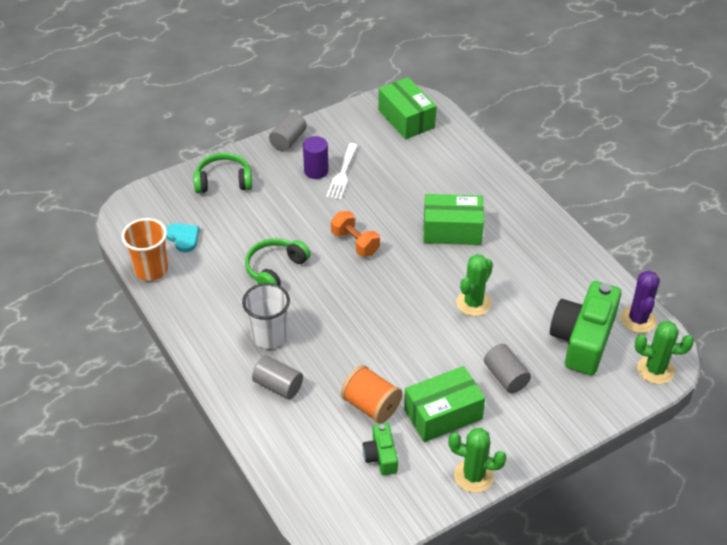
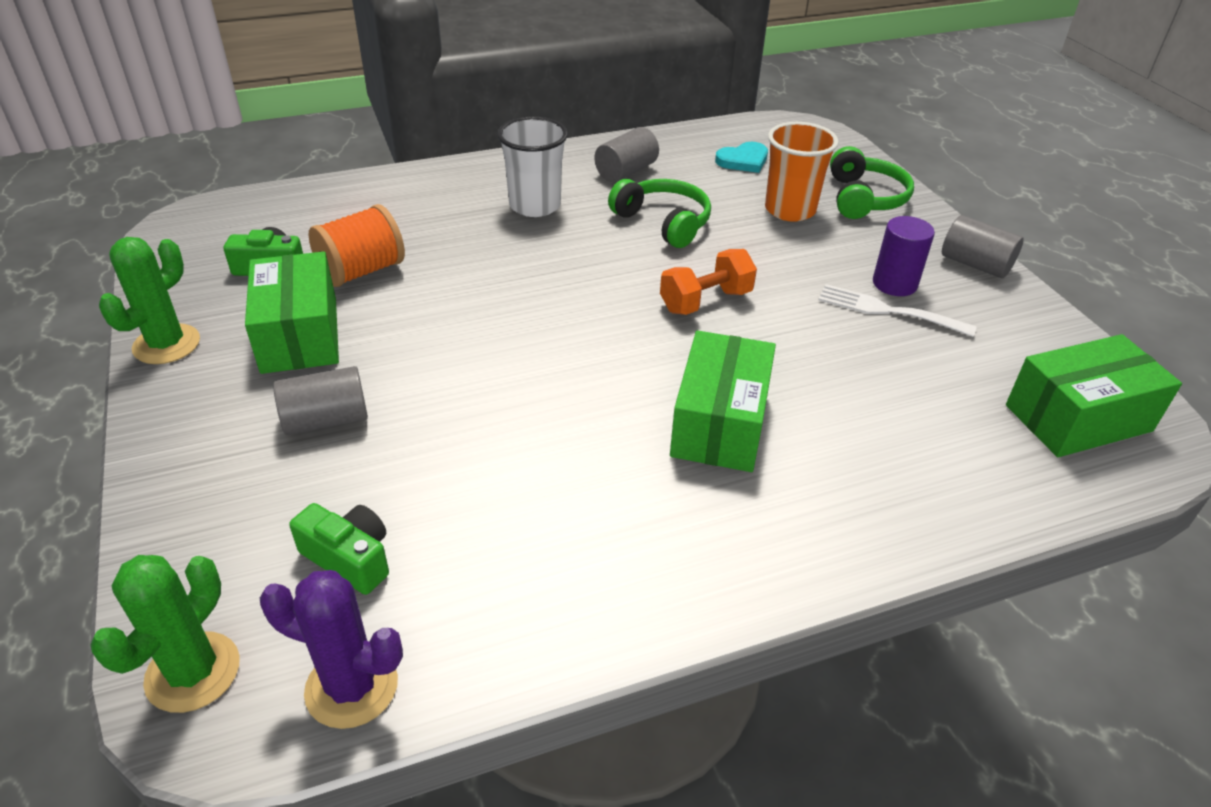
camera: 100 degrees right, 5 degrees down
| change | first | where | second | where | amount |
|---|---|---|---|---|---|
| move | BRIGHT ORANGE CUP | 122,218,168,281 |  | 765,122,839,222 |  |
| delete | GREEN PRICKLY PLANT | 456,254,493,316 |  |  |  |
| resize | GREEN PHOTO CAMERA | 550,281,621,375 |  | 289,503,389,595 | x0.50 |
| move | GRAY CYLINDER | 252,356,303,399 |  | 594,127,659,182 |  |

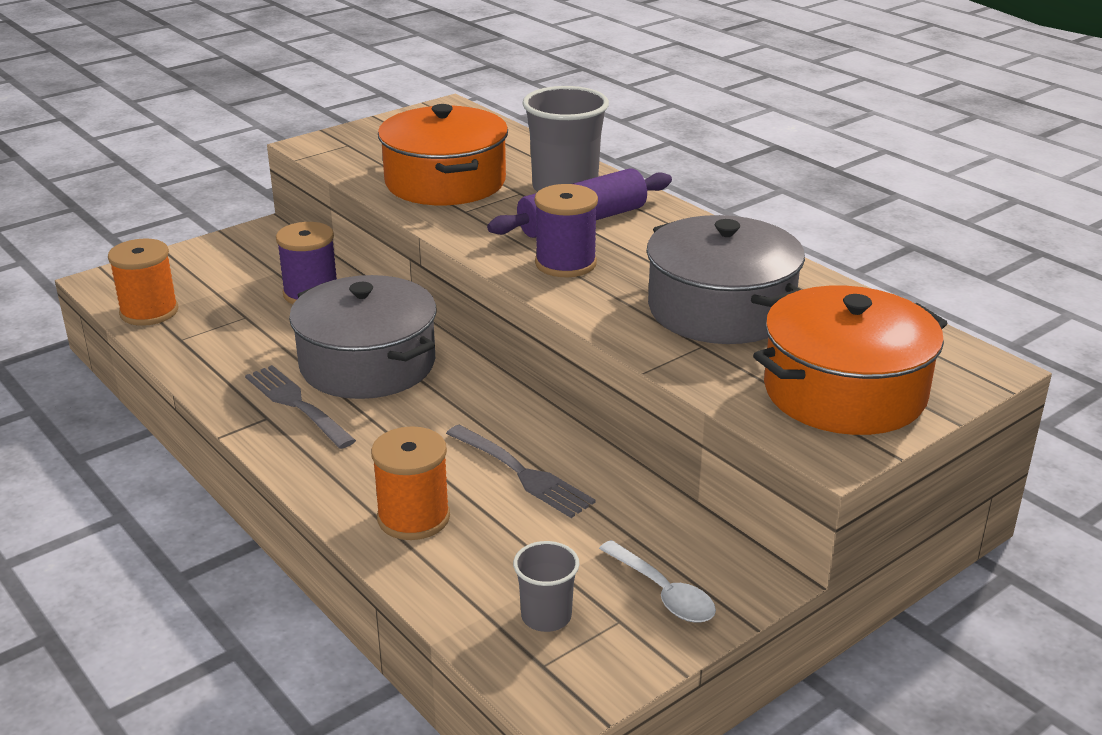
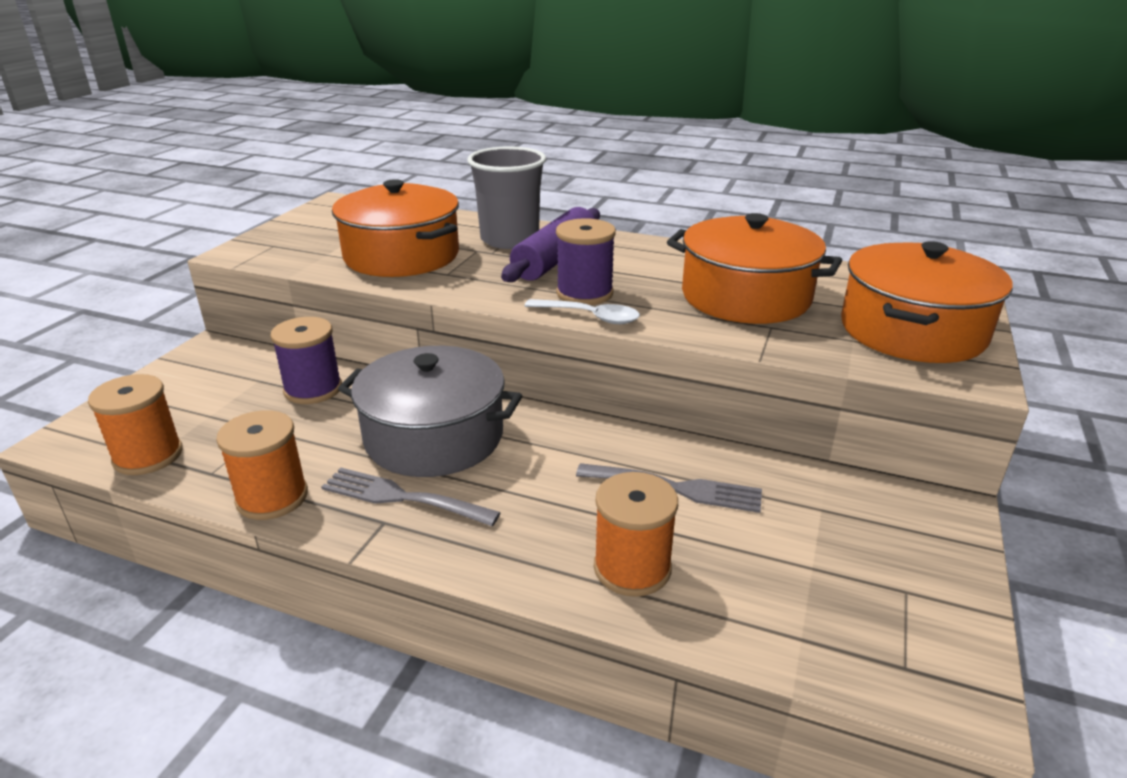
camera: 30 degrees left, 0 degrees up
| change | first | where | second | where | amount |
|---|---|---|---|---|---|
| recolor | GRAY POT | 647,215,805,344 | BRIGHT ORANGE POT | 667,213,842,324 |  |
| move | WHITE SPOON | 599,540,716,623 |  | 525,299,640,324 |  |
| delete | GRAY CUP | 513,541,580,632 |  |  |  |
| insert |  |  | BRIGHT ORANGE REEL OF THREAD | 216,410,308,520 |  |

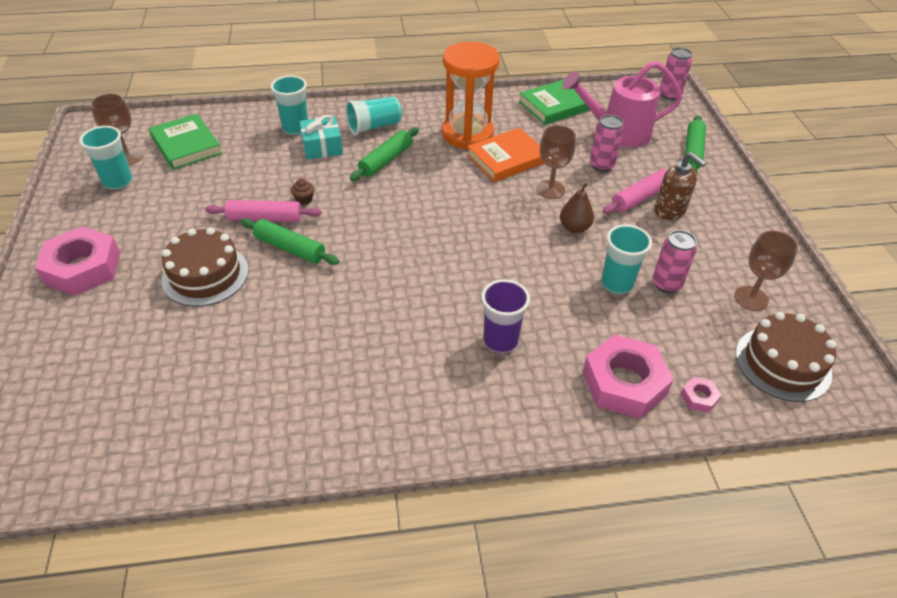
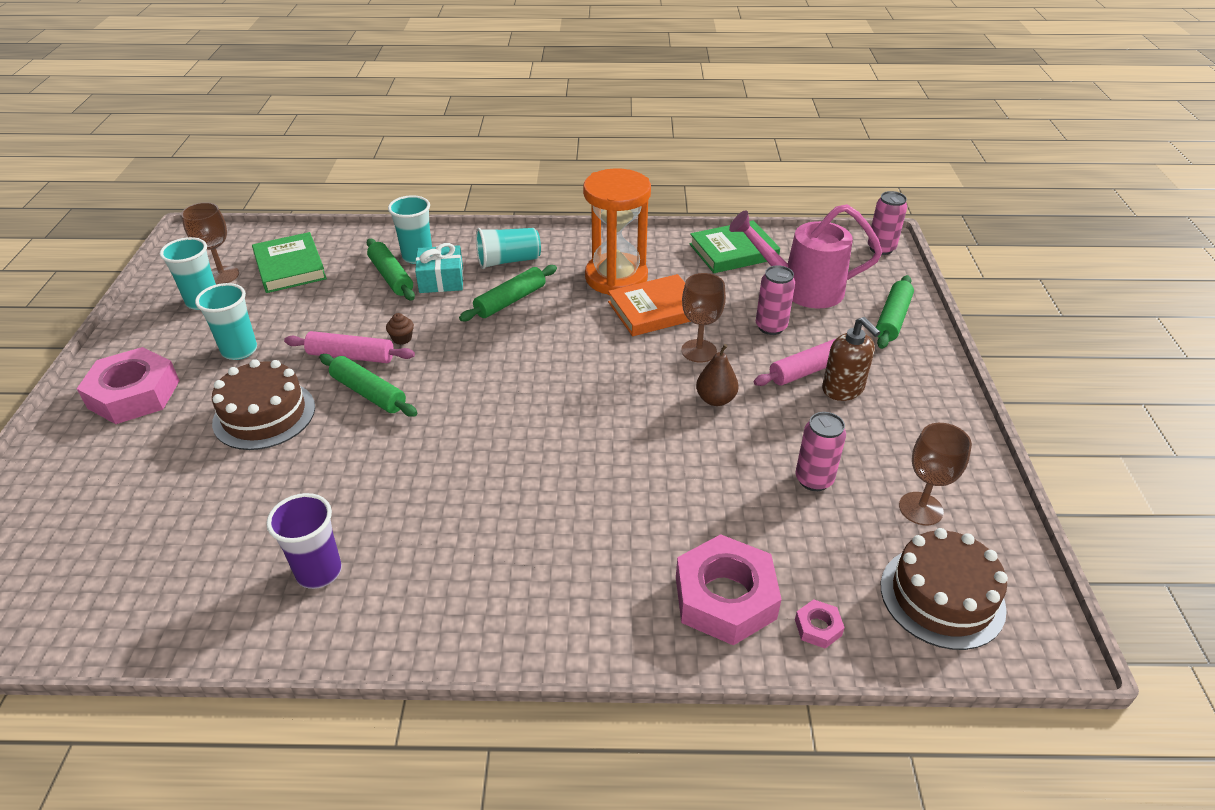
camera: 10 degrees right, 5 degrees down
| change | first | where | second | where | amount |
|---|---|---|---|---|---|
| move | AQUA CUP | 601,224,652,294 |  | 195,283,257,360 |  |
| move | ROYAL PURPLE CUP | 481,279,530,353 |  | 266,493,342,589 |  |
| insert |  |  | GREEN ROLLING PIN | 367,238,415,301 |  |

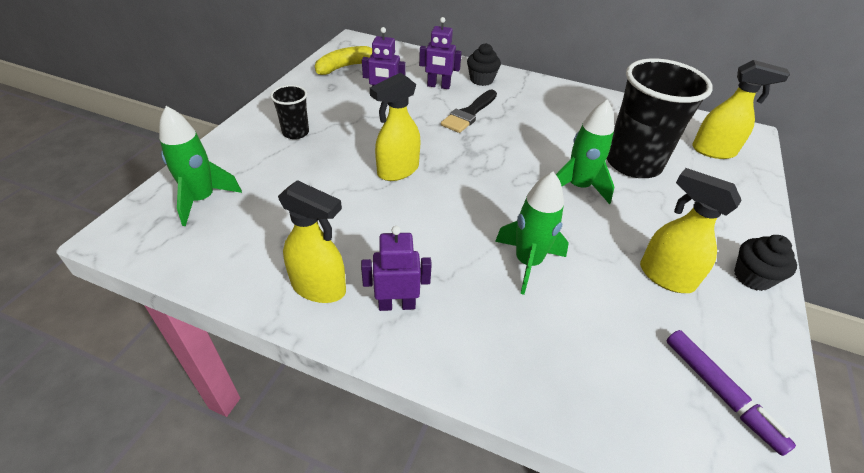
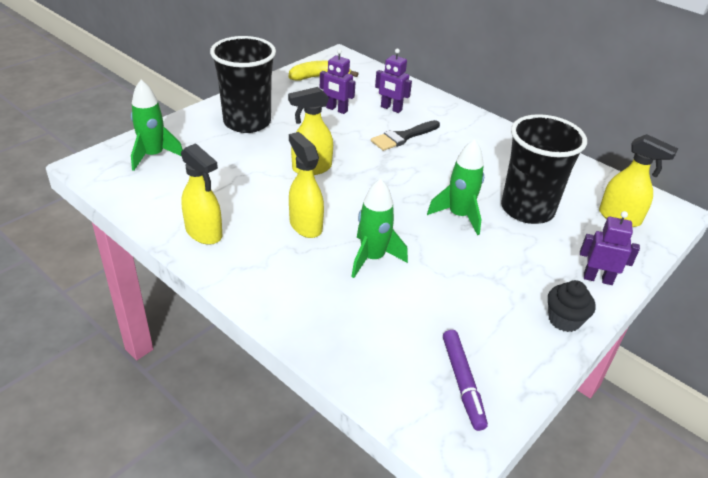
camera: 20 degrees right, 5 degrees down
| change | first | where | second | where | amount |
|---|---|---|---|---|---|
| delete | BLACK FAIRY CAKE | 467,43,501,86 |  |  |  |
| resize | BLACK CUP | 270,85,309,139 |  | 210,36,276,133 | x2.09 |
| move | GOLDEN SPRAYER | 640,168,742,293 |  | 289,132,324,238 |  |
| move | ROYAL PURPLE ROBOT FIGURE | 361,226,432,311 |  | 580,211,640,285 |  |

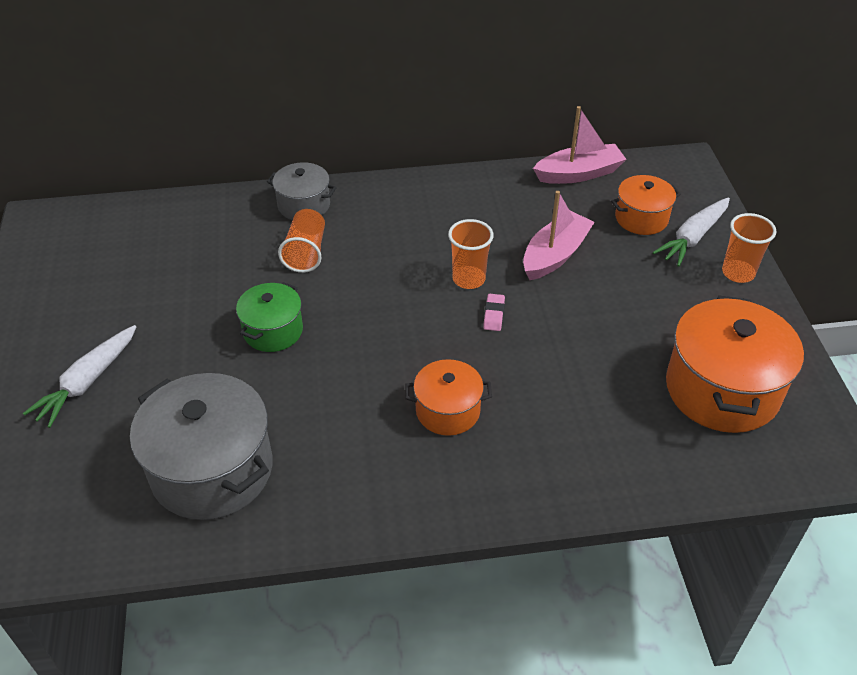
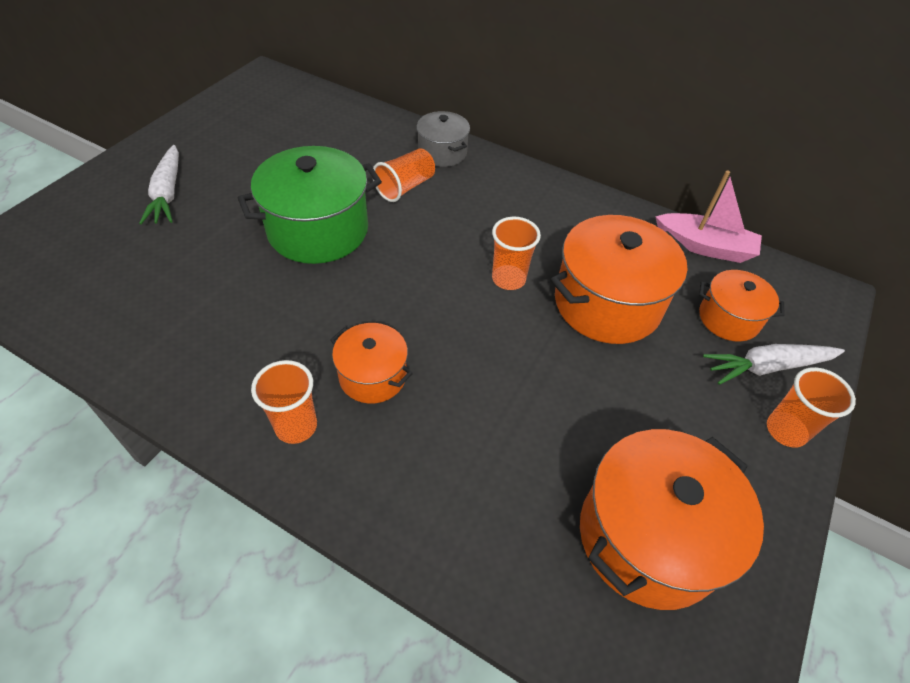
camera: 35 degrees right, 5 degrees up
| change | first | where | second | where | amount |
|---|---|---|---|---|---|
| replace | ROSY TOY BOAT | 523,191,595,280 | BRIGHT ORANGE POT | 550,215,689,344 |  |
| resize | GREEN POT | 236,282,303,352 |  | 238,146,382,264 | x1.79 |
| delete | ROSY GUM ERASER | 483,294,505,331 |  |  |  |
| rotate | WHITE ROOT VEGETABLE | 23,325,137,428 |  | 139,145,179,225 | 75 degrees counterclockwise |
| delete | GRAY POT | 130,373,273,520 |  |  |  |
| insert |  |  | BRIGHT ORANGE CUP | 251,360,317,444 |  |

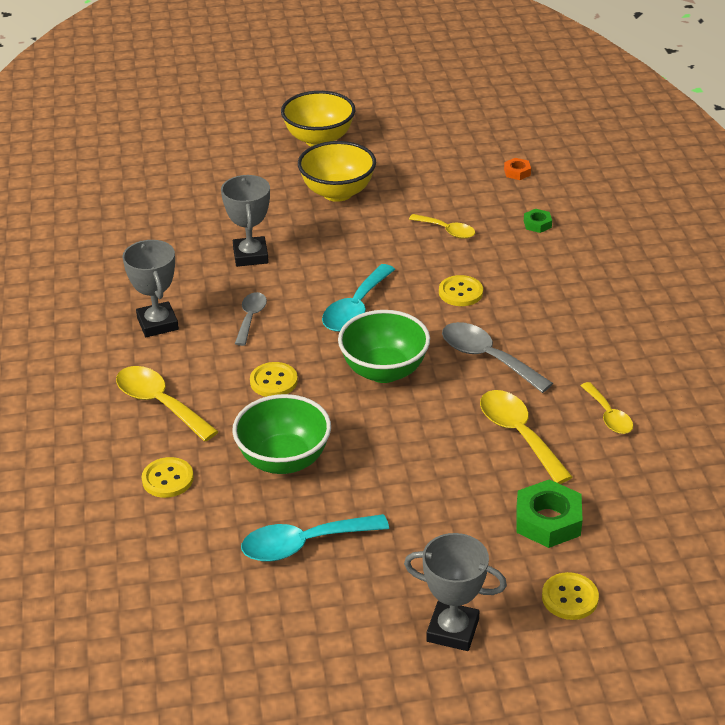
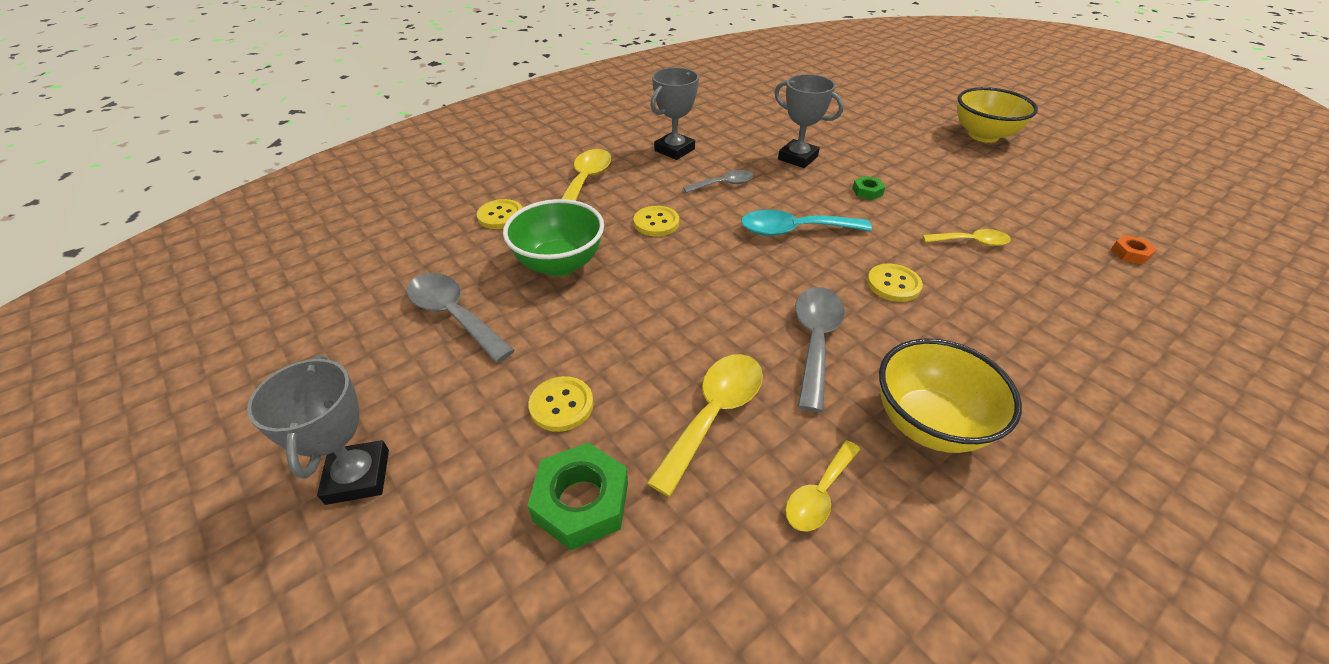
camera: 60 degrees right, 5 degrees up
| change | first | where | second | where | amount |
|---|---|---|---|---|---|
| move | GOLDEN DEEP DISH | 298,141,376,202 |  | 879,338,1022,453 |  |
| rotate | GRAY PRIZE CUP | 221,175,270,267 |  | 775,74,844,168 | 75 degrees clockwise |
| move | GREEN HEXAGON NUT | 524,209,552,233 |  | 852,176,885,200 |  |
| rotate | GOLDEN SPOON | 409,214,475,239 |  | 923,229,1011,246 | 90 degrees counterclockwise |
| delete | GREEN DEEP DISH | 338,310,430,383 |  |  |  |
| recolor | AQUA SPOON | 241,514,389,562 | GRAY SPOON | 406,273,515,363 |  |
| move | GOLDEN SEWING BUTTON | 542,572,599,620 |  | 529,376,594,432 |  |

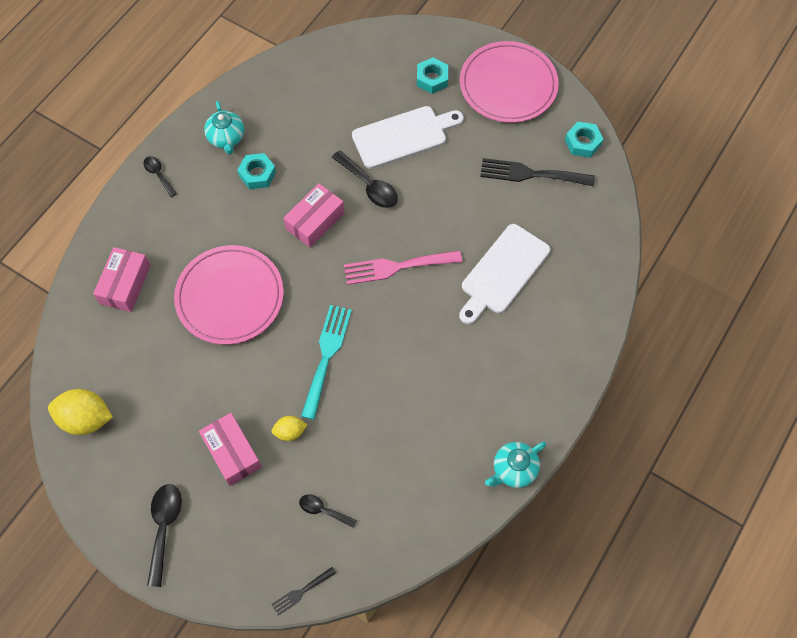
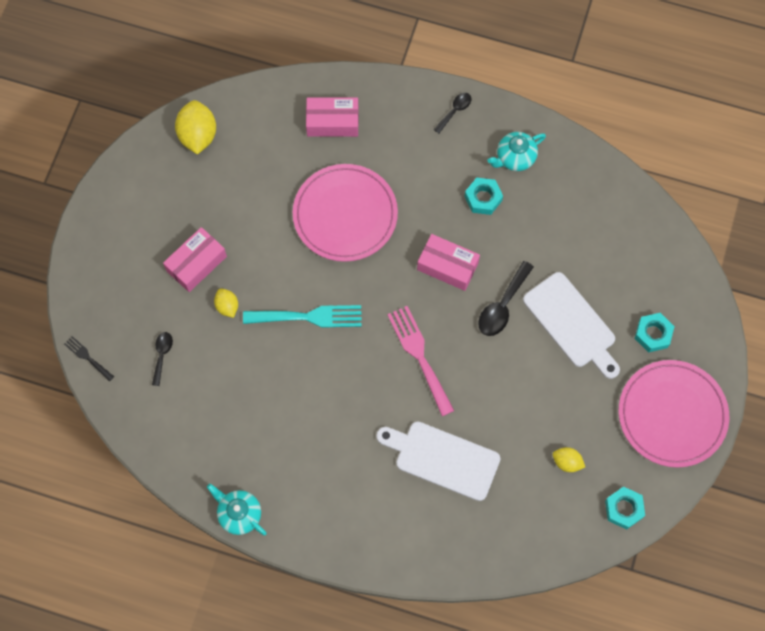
camera: 75 degrees right, 5 degrees up
| change | first | where | second | where | amount |
|---|---|---|---|---|---|
| replace | BLACK DINNER FORK | 480,158,595,187 | GOLDEN LEMON | 553,447,585,472 |  |
| delete | BLACK SPOON | 147,484,182,587 |  |  |  |

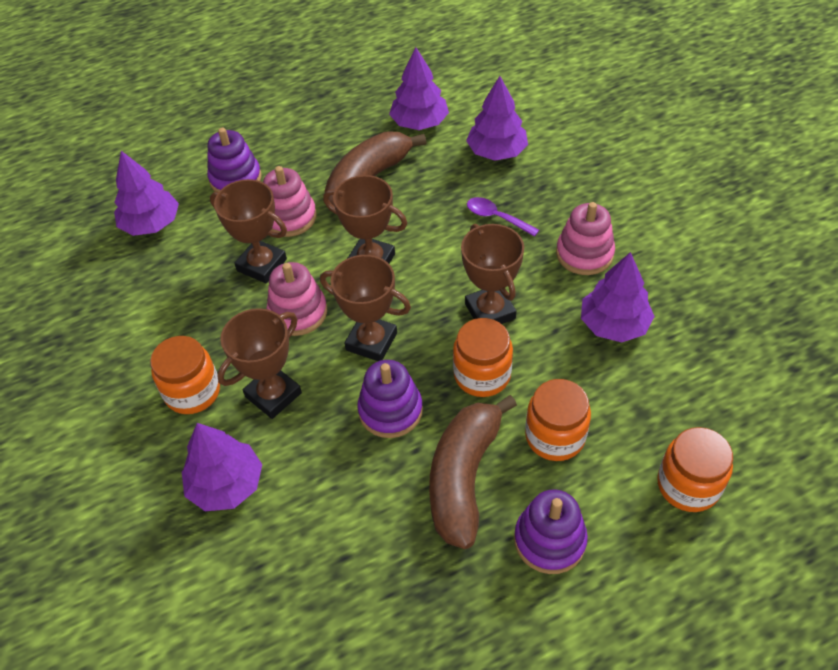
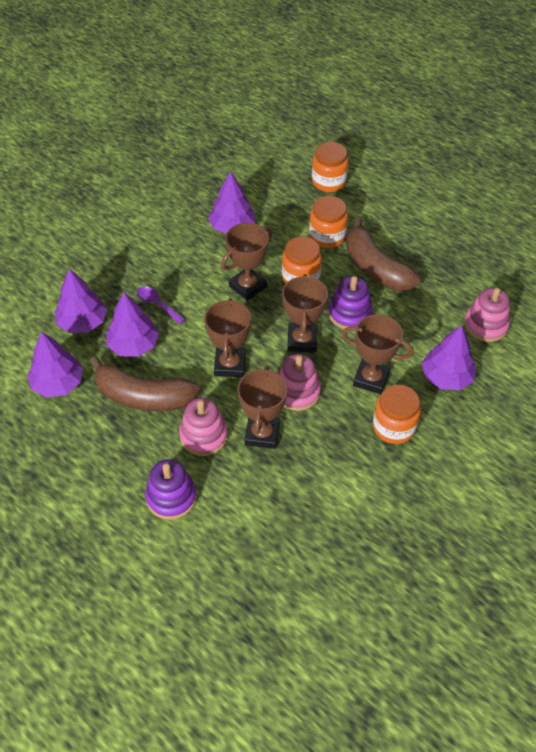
camera: 115 degrees left, 0 degrees up
| change | first | where | second | where | amount |
|---|---|---|---|---|---|
| move | ROYAL PURPLE TREE | 114,151,179,236 |  | 106,292,159,357 |  |
| rotate | ROYAL PURPLE SPOON | 467,197,539,237 |  | 137,286,186,324 | 120 degrees clockwise |
| move | ROSY STACKING RINGS | 556,202,615,275 |  | 464,288,510,342 |  |
| rotate | BROWN BANANA FRUIT | 429,395,517,549 |  | 346,218,421,291 | 60 degrees clockwise |
| delete | ROYAL PURPLE STACKING RINGS | 514,489,588,574 |  |  |  |

